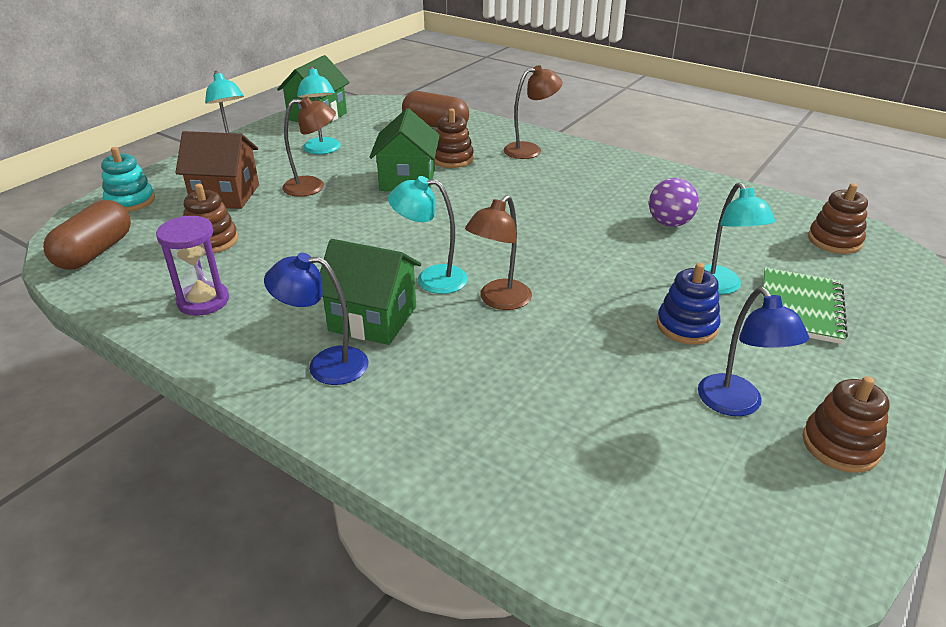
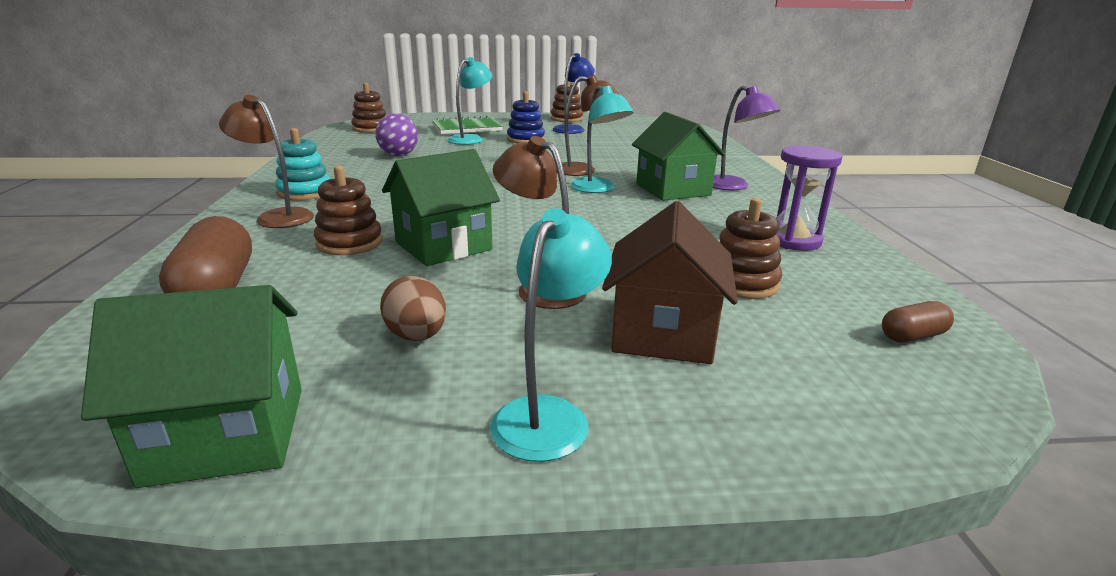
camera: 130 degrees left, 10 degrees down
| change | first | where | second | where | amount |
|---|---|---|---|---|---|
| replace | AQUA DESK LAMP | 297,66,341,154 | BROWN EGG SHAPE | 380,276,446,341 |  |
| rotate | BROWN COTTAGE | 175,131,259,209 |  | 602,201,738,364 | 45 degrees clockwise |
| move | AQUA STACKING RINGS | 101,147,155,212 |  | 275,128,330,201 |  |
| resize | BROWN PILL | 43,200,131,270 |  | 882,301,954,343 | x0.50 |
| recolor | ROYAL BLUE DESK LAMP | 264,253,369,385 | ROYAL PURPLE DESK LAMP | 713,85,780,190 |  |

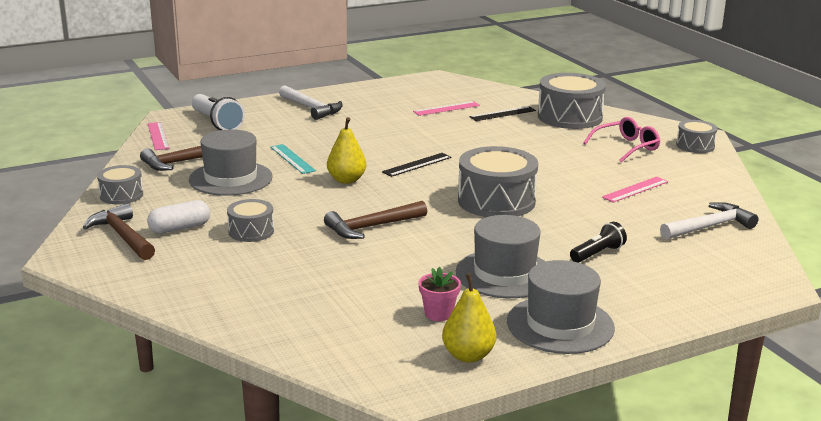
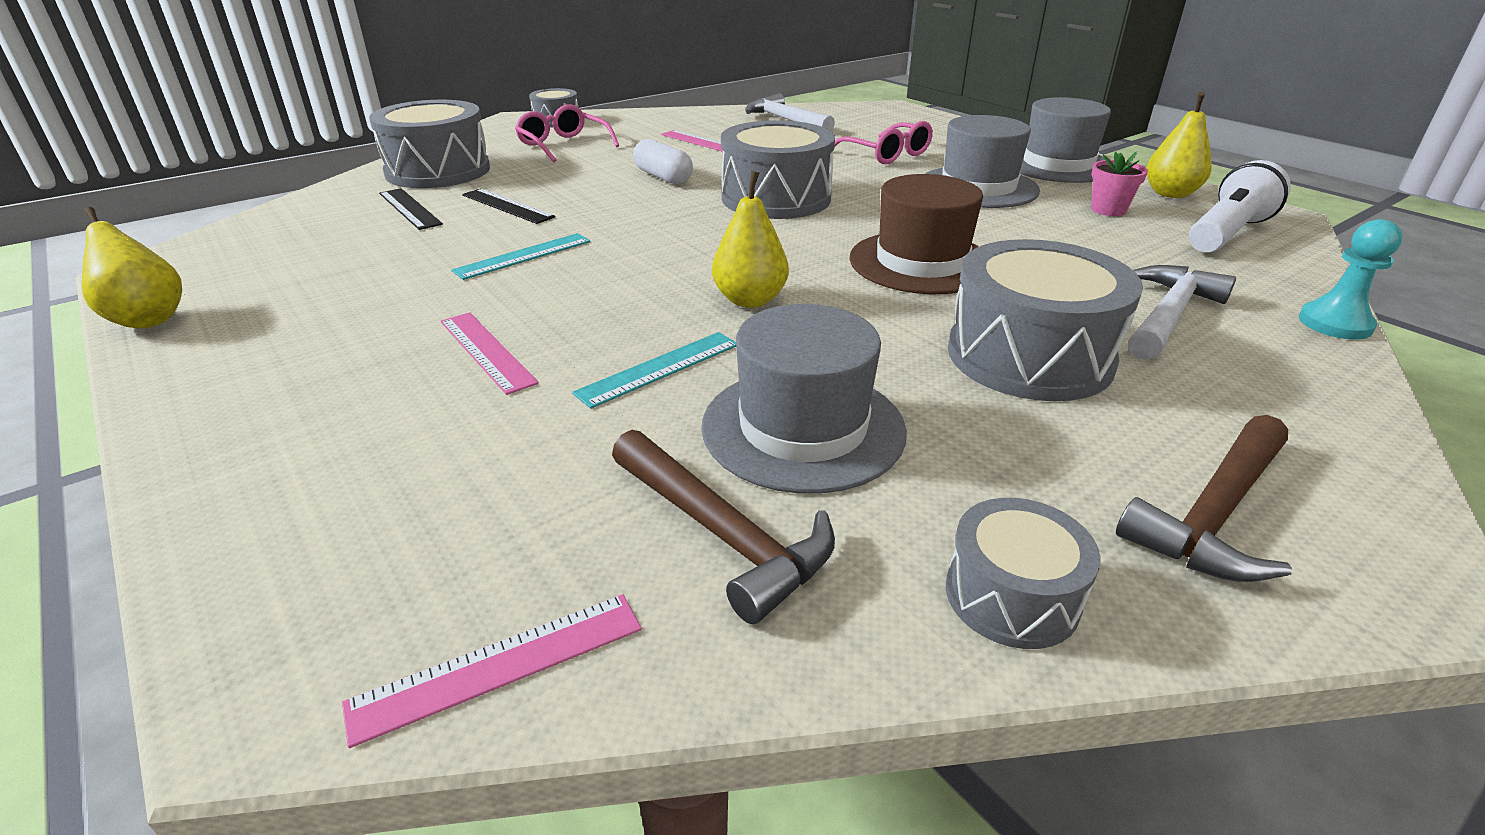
camera: 100 degrees left, 10 degrees up
| change | first | where | second | where | amount |
|---|---|---|---|---|---|
| move | WHITE CARPENTER'S HAMMER | 279,85,343,120 |  | 1128,265,1236,360 |  |
| move | WHITE POCKET TORCH | 192,94,245,130 |  | 1189,160,1291,253 |  |
| move | ROSY RULER | 413,101,480,116 |  | 441,312,539,395 |  |
| move | BLACK RULER | 382,153,452,177 |  | 462,188,556,224 |  |
| resize | GRAY DRUM | 227,199,274,242 |  | 948,239,1143,401 | x1.83 |
| move | WHITE PILL | 147,200,210,234 |  | 633,139,693,184 |  |
| replace | BROWN CARPENTER'S HAMMER | 324,201,427,239 | BROWN TOP HAT | 849,174,983,294 |  |
| replace | BLACK POCKET TORCH | 570,222,627,263 | ROSY SPECTACLES | 835,121,933,164 |  |
| insert |  |  | GOLDEN TOY PEAR | 82,207,182,328 |  |
| insert |  |  | AQUA CHESS PAWN | 1298,219,1403,340 |  |
| insert |  |  | AQUA RULER | 451,233,591,280 |  |

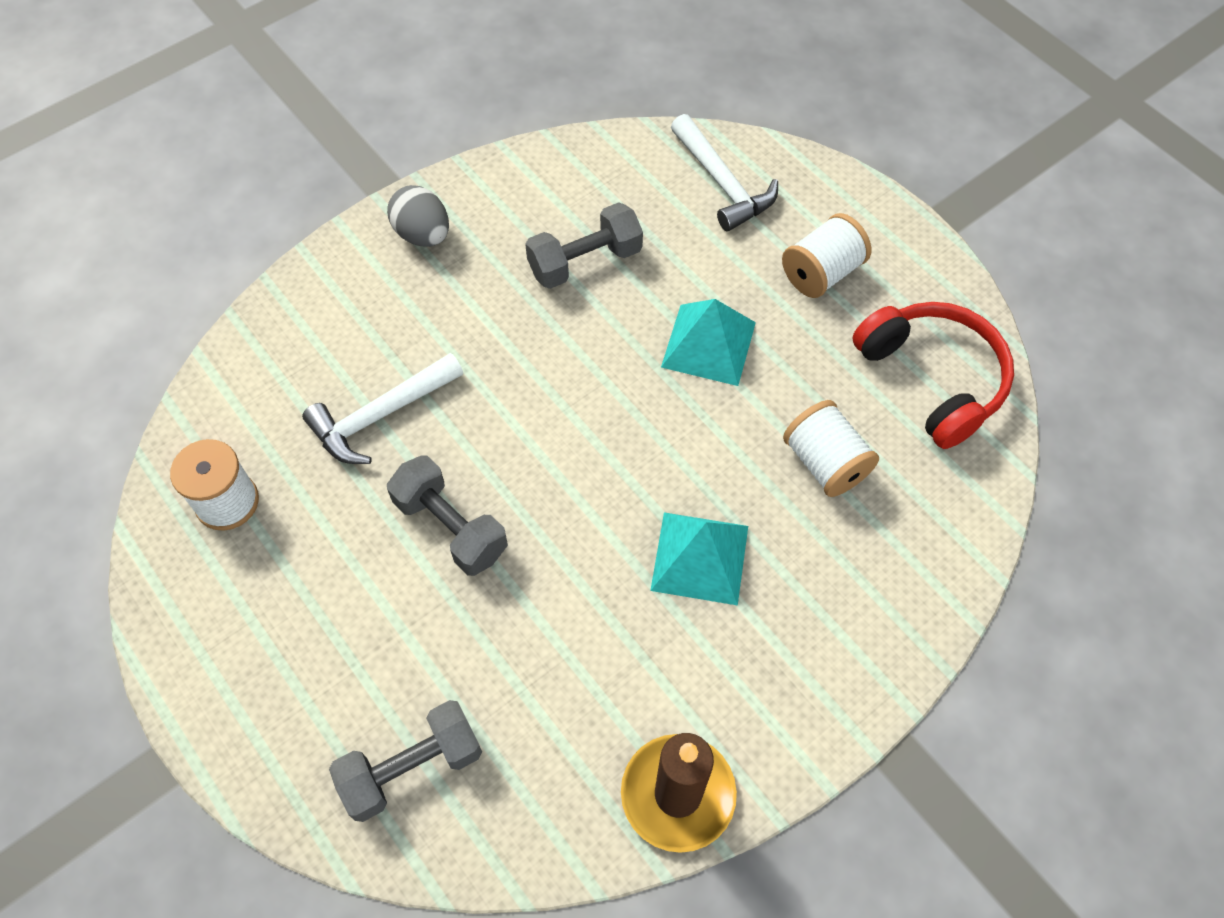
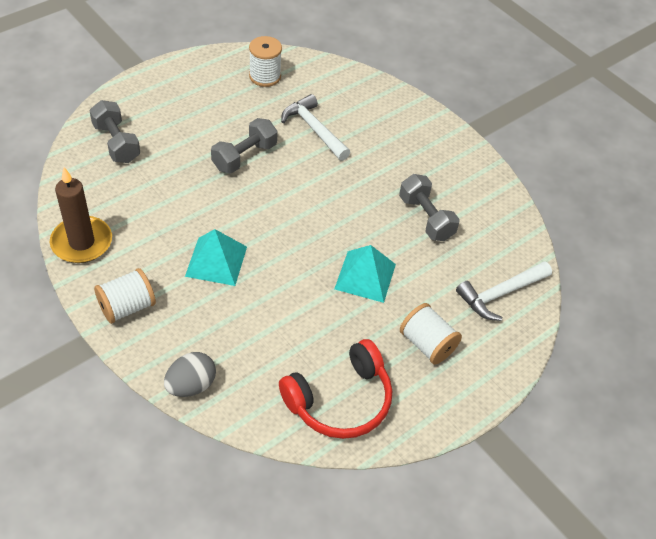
camera: 85 degrees right, 10 degrees down
| change | first | where | second | where | amount |
|---|---|---|---|---|---|
| move | GRAY EGG SHAPE | 387,185,449,247 |  | 164,352,216,397 |  |
| move | WHITE REEL OF THREAD | 783,400,879,497 |  | 94,268,156,324 |  |

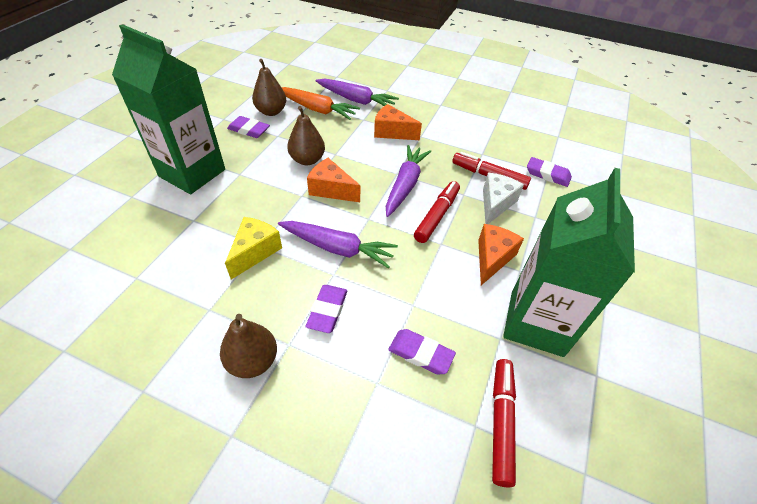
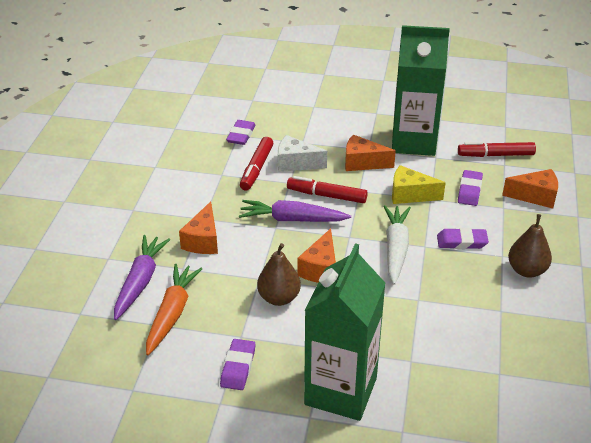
camera: 100 degrees left, 10 degrees down
| change | first | where | second | where | amount |
|---|---|---|---|---|---|
| delete | BROWN TOY PEAR | 252,59,286,116 |  |  |  |
| move | GOLDEN PIECE OF CHEESE | 225,217,282,280 |  | 392,165,446,204 |  |
| recolor | ROYAL PURPLE ROOT VEGETABLE | 278,221,398,268 | WHITE ROOT VEGETABLE | 383,205,411,285 |  |
| insert |  |  | BRIGHT ORANGE PIECE OF CHEESE | 502,169,558,209 |  |

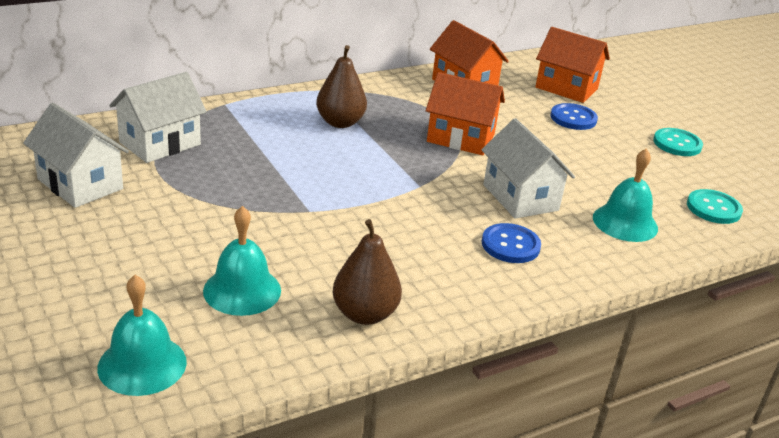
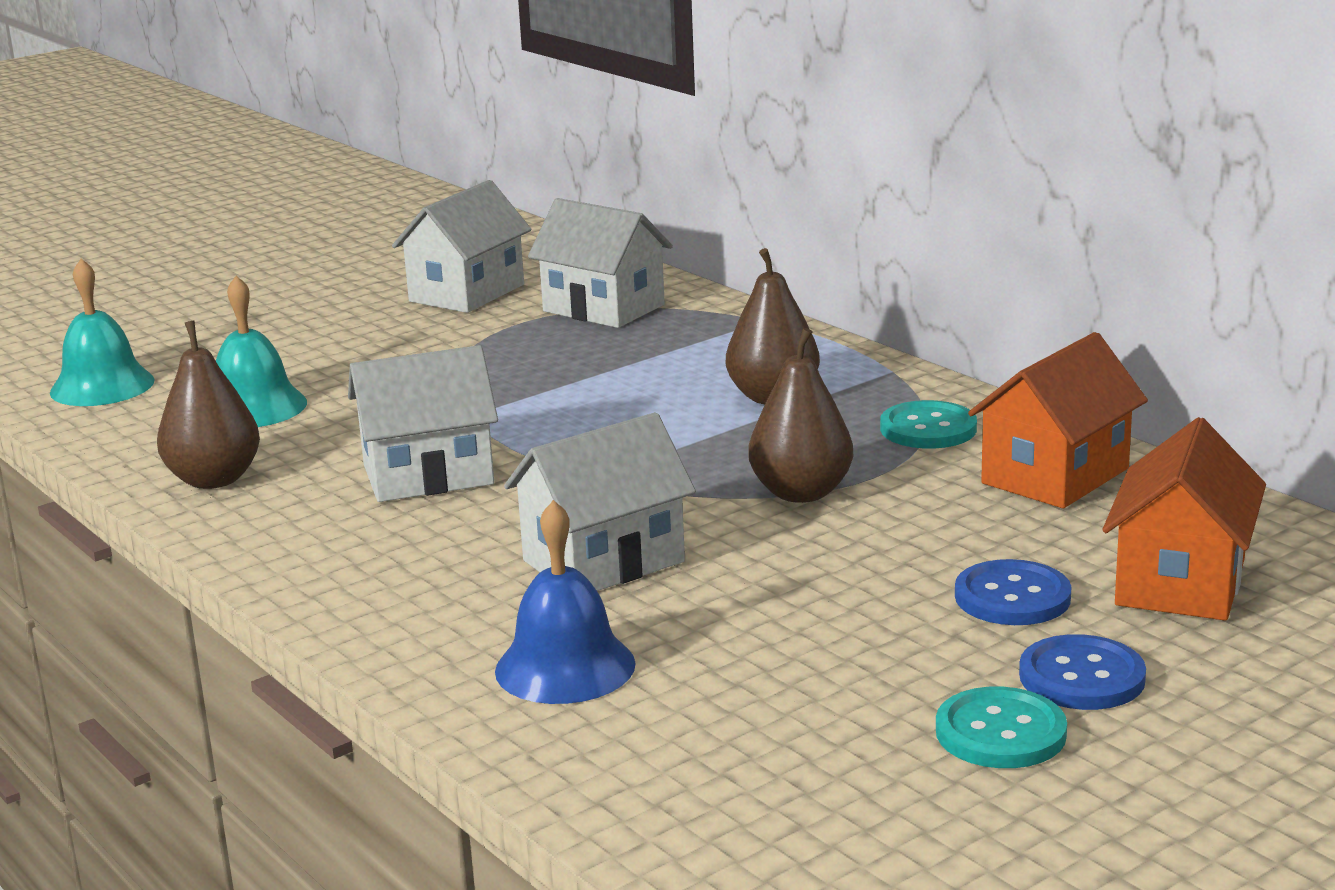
camera: 85 degrees right, 10 degrees down
| change | first | where | second | where | amount |
|---|---|---|---|---|---|
| replace | BRIGHT ORANGE COTTAGE | 426,72,505,155 | BROWN TOY PEAR | 748,328,853,503 |  |
| recolor | AQUA BELL | 593,148,658,242 | ROYAL BLUE BELL | 495,500,635,704 |  |
| move | AQUA SEWING BUTTON | 687,189,743,224 |  | 880,400,977,449 |  |
| move | ROYAL BLUE SEWING BUTTON | 482,223,541,263 |  | 1019,634,1146,710 |  |
| insert |  |  | WHITE COTTAGE | 348,345,498,502 |  |

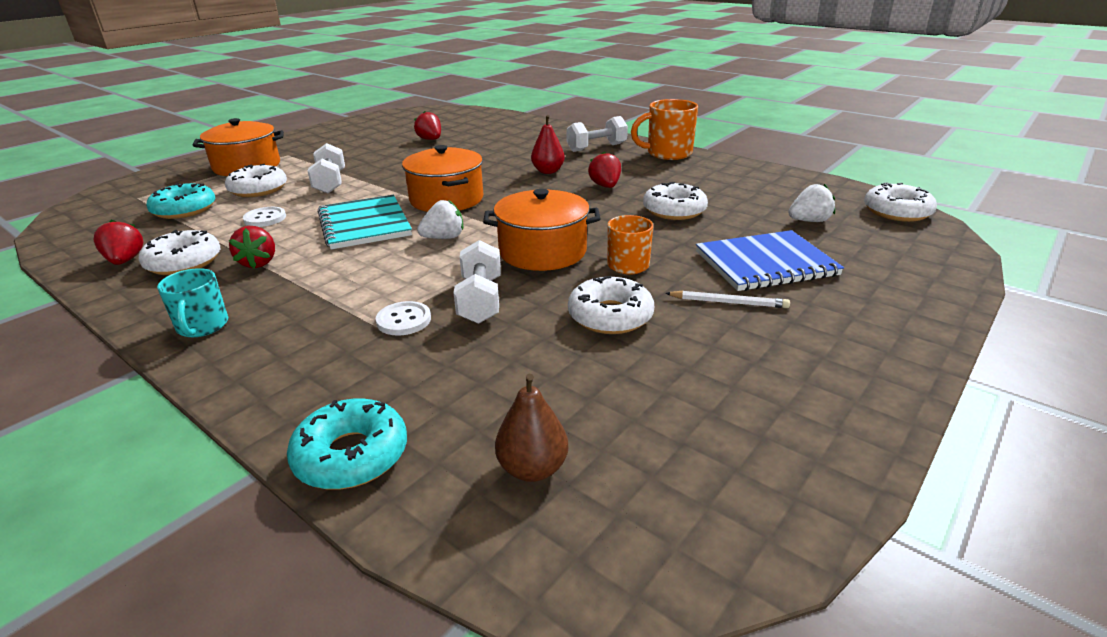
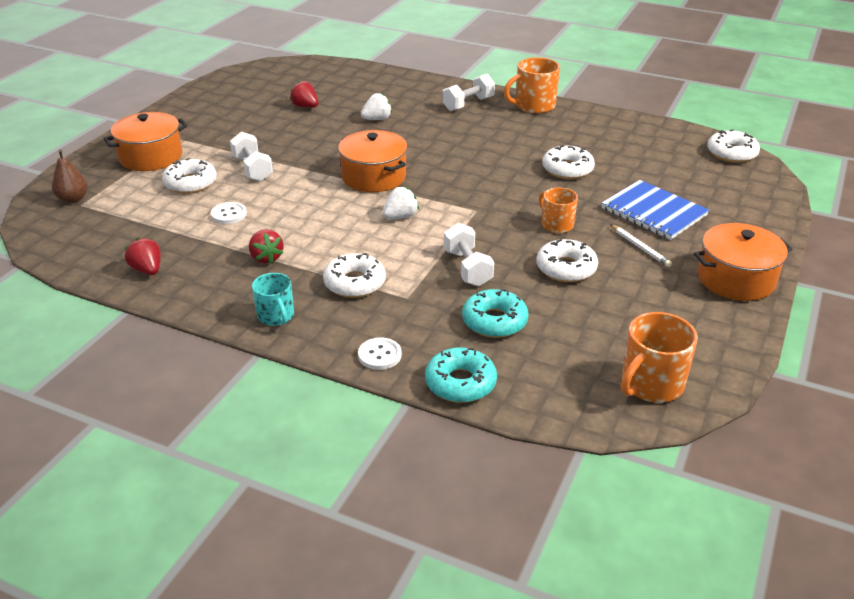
camera: 15 degrees left, 5 degrees up
| change | first | where | second | where | amount |
|---|---|---|---|---|---|
| delete | SCARLET TOY PEAR | 531,115,565,174 |  |  |  |
| delete | SCARLET STRAWBERRY | 588,151,621,188 |  |  |  |
| move | AQUA GLAZED DONUT | 146,183,215,219 |  | 462,289,529,338 |  |
| move | WHITE STRAWBERRY | 788,184,835,222 |  | 361,93,392,120 |  |
| move | BRIGHT ORANGE POT | 483,189,600,271 |  | 694,223,792,301 |  |
| delete | AQUA NOTEBOOK | 318,195,412,249 |  |  |  |
| move | WHITE GLAZED DONUT | 138,230,220,275 |  | 323,253,386,298 |  |
| rotate | ROYAL BLUE NOTEBOOK | 696,230,844,291 |  | 601,180,709,240 | 75 degrees clockwise |
| rotate | WHITE PENCIL | 665,290,790,308 |  | 610,224,672,267 | 60 degrees clockwise |
| move | WHITE SEWING BUTTON | 376,301,431,336 |  | 358,337,402,370 |  |
| move | BROWN TOY PEAR | 495,374,569,482 |  | 52,150,88,203 |  |
| insert |  |  | BRIGHT ORANGE TEA MUG | 621,312,698,403 |  |

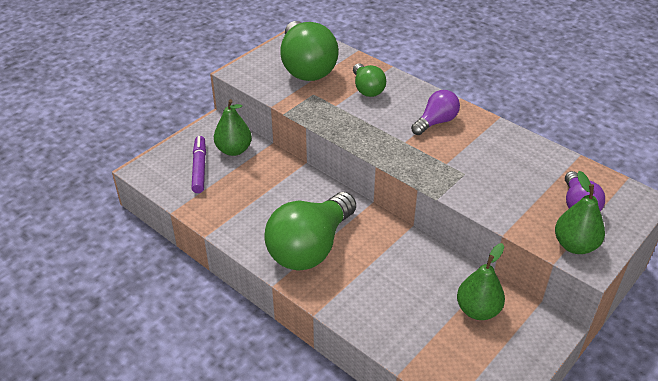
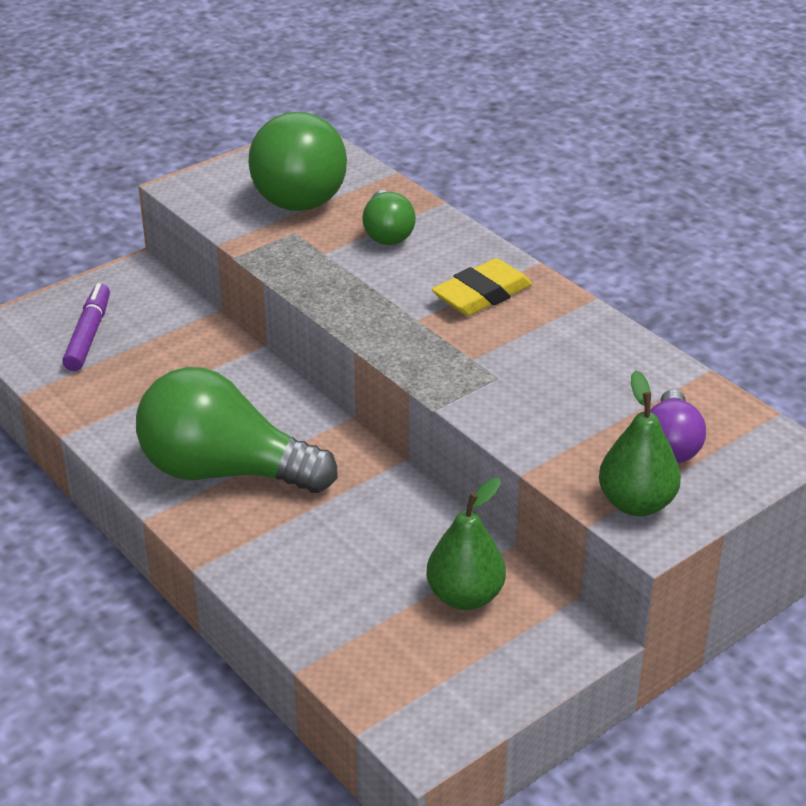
camera: 10 degrees right, 5 degrees down
| change | first | where | second | where | amount |
|---|---|---|---|---|---|
| replace | ROYAL PURPLE LIGHT BULB | 411,90,460,135 | GOLDEN GUM ERASER | 432,258,532,316 |  |
| delete | GREEN TOY PEAR | 214,99,252,156 |  |  |  |
| rotate | GREEN LIGHT BULB | 264,192,356,271 |  | 136,367,338,493 | 60 degrees clockwise |

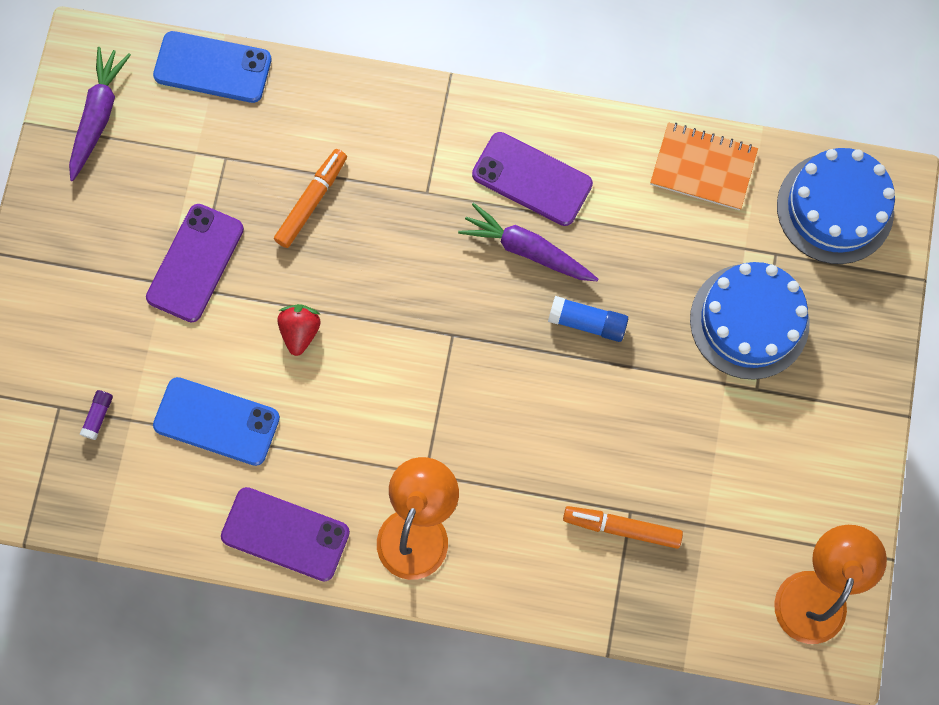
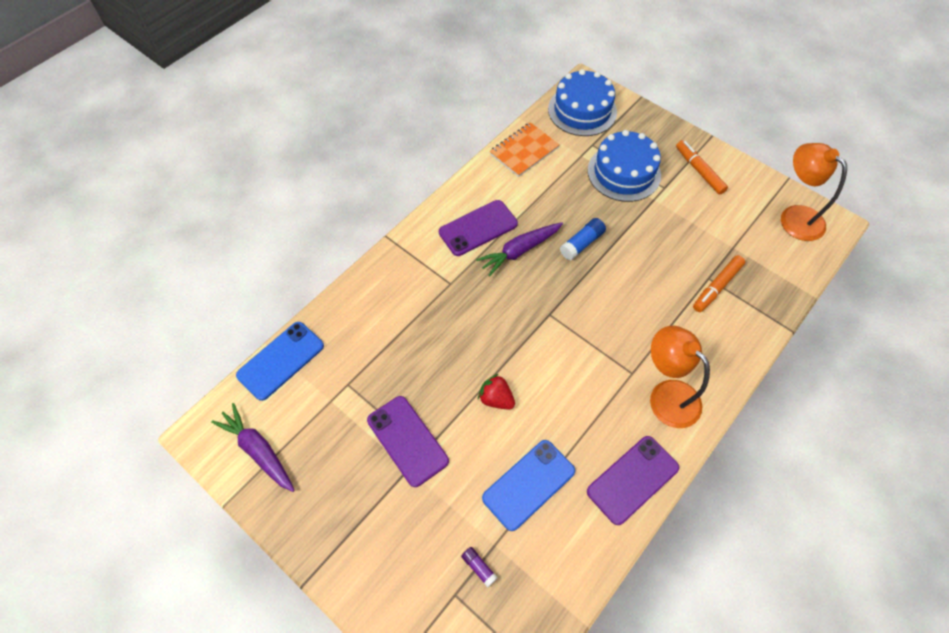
camera: 60 degrees left, 15 degrees down
| change | first | where | second | where | amount |
|---|---|---|---|---|---|
| move | BRIGHT ORANGE FELT PEN | 274,149,347,248 |  | 676,140,728,195 |  |

